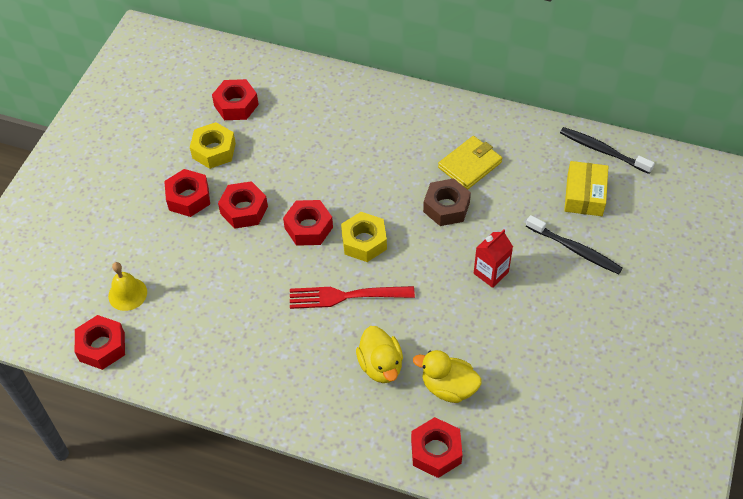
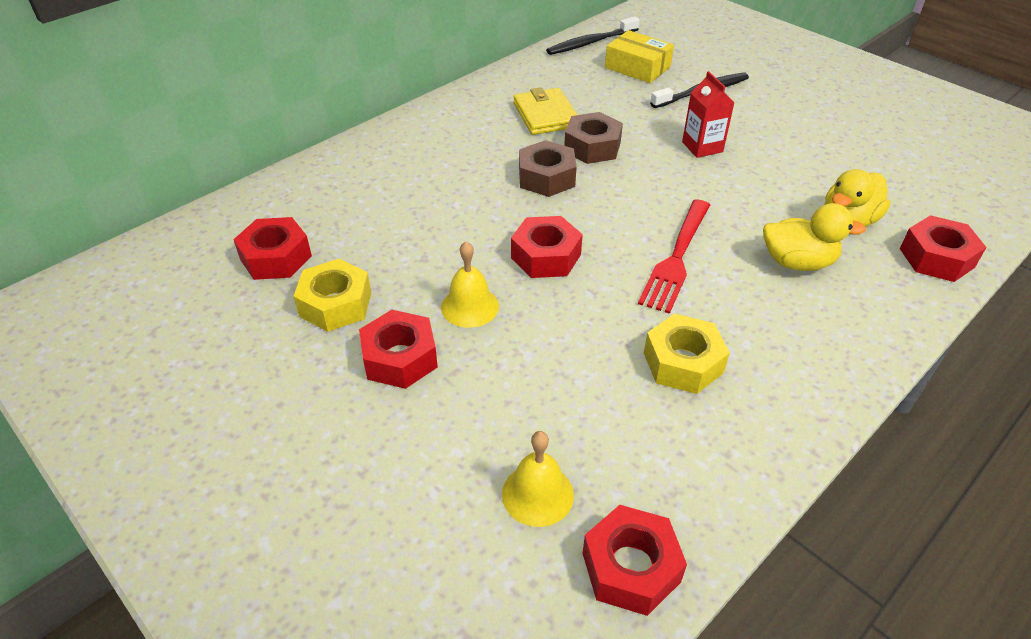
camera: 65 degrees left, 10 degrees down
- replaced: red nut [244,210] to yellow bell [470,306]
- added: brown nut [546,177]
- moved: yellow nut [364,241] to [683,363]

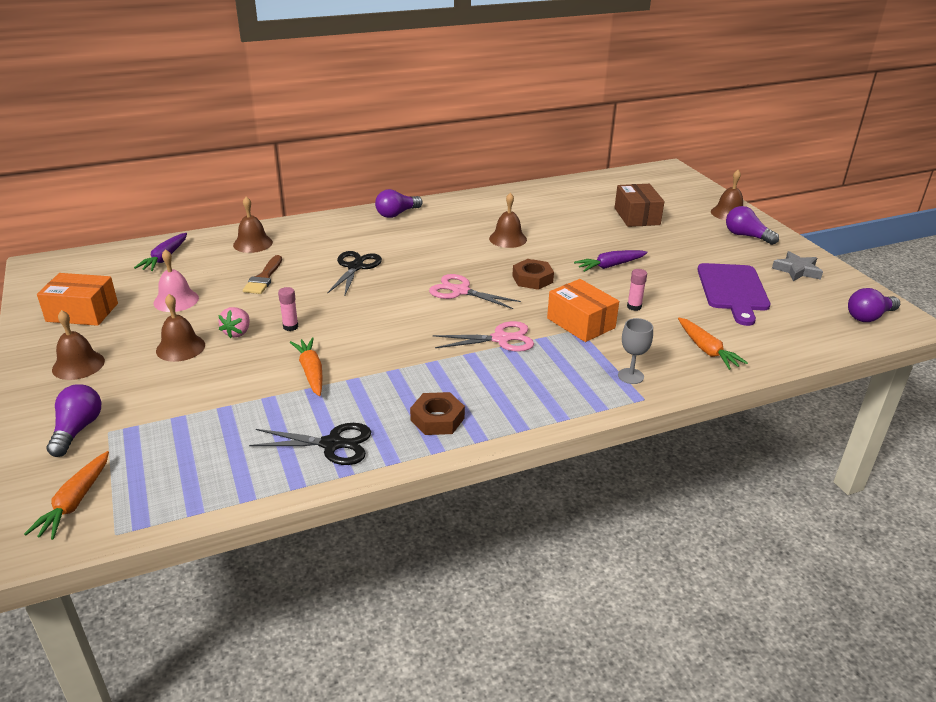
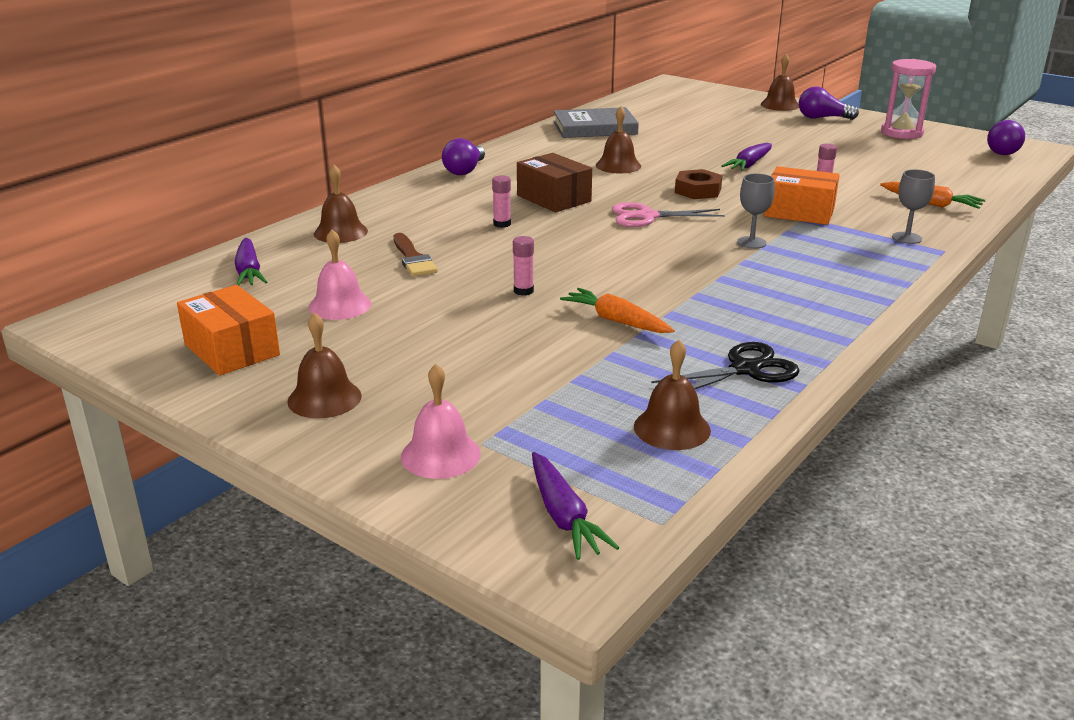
camera: 30 degrees left, 5 degrees down
- turned: orange box [82,312] = [231,350] 75 degrees clockwise
- replaced: purple light bulb [77,430] to pink bell [440,455]
- replaced: black scissors [355,267] to pink glue stick [502,224]
- moved: brown box [637,216] to [553,198]
- recoloured: orange carrot [75,502] to purple carrot [564,516]
- added: grey book [595,128]
- moved: brown bell [180,347] to [672,428]
- replaced: pink scissors [500,339] to grey goblet [751,242]
- replaced: grey star [797,270] to pink hourglass [901,133]
- removed: pink strawberry [237,332]
- removed: brown nut [437,419]
- removed: purple cutting board [733,290]

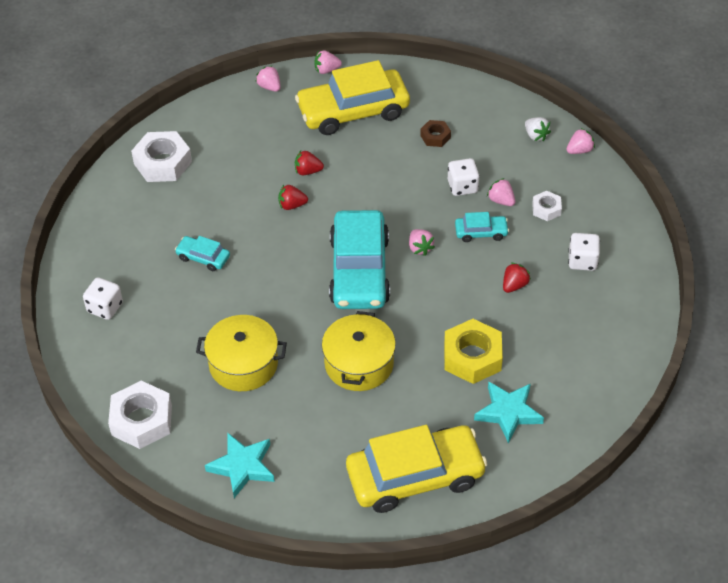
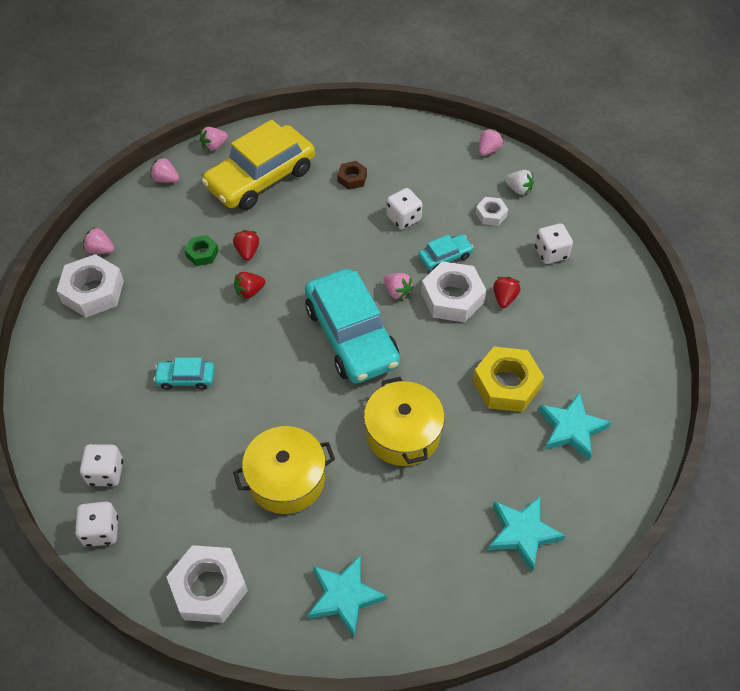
camera: 25 degrees left, 5 degrees up
- added: white dice [101,531]
- moved: pink strawberry [501,200] to [100,250]
- added: green nut [202,253]
- turned: red strawberry [308,171] = [247,252] 105 degrees clockwise
- added: white nut [452,297]
- replaced: yellow car [415,476] to turquoise star [522,533]
- moved: white strawberry [536,136] to [518,189]

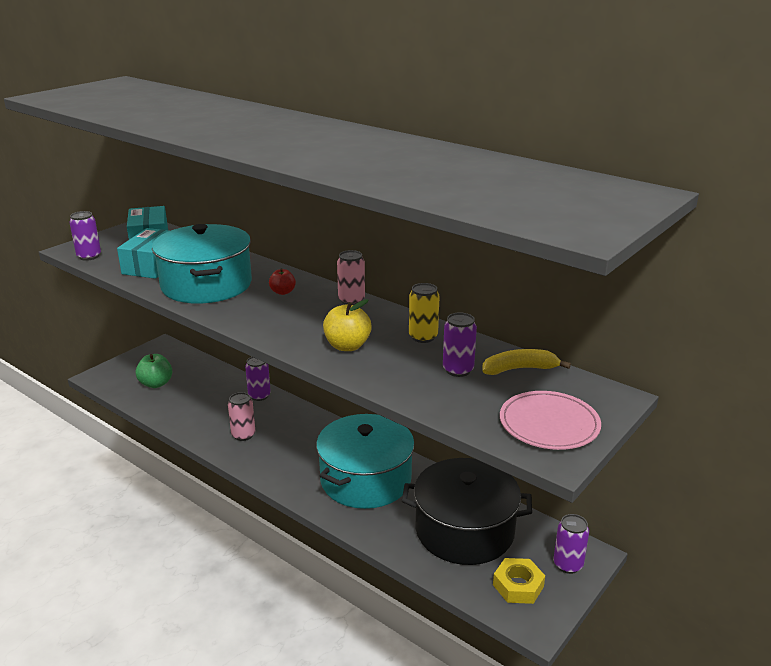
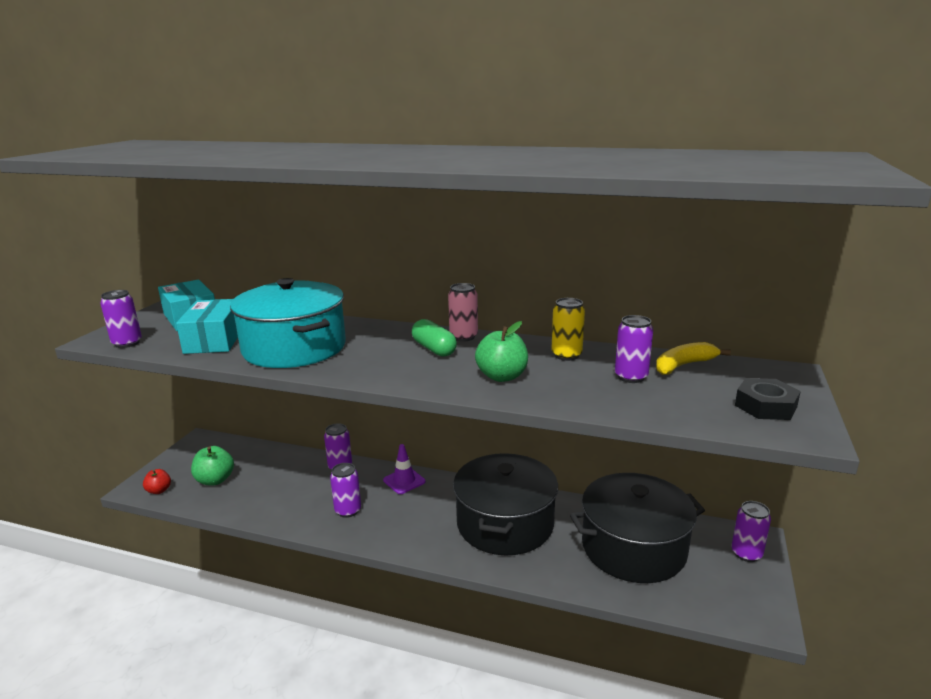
camera: 20 degrees left, 5 degrees down
- moved: red apple [283,292] to [159,490]
- recoloured: pink can [243,435] to purple can [348,510]
- added: purple traffic cone [404,481]
- added: green capsule [434,349]
- recoloured: turquoise pot [365,479] to black pot [505,523]
- recoloured: yellow apple [347,346] to green apple [502,376]
- replaced: pink plate [549,424] to black nut [765,406]
- removed: yellow nut [518,586]

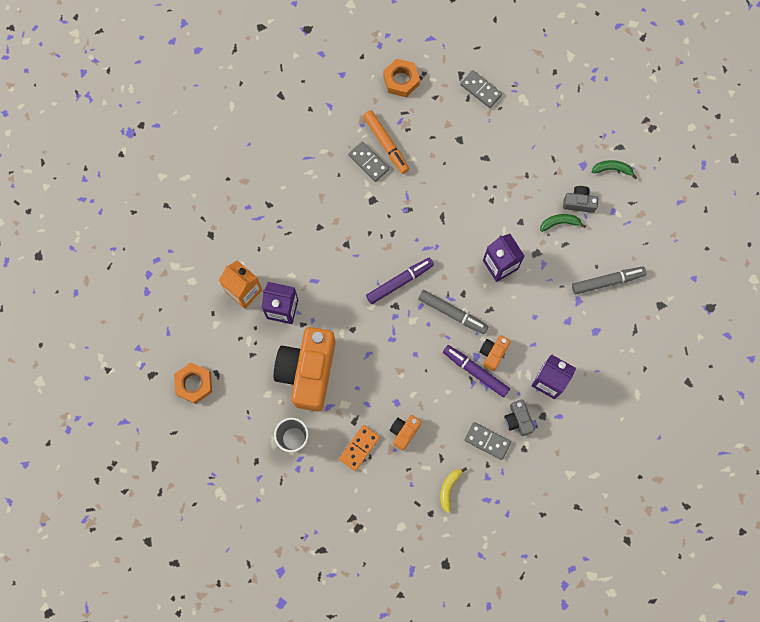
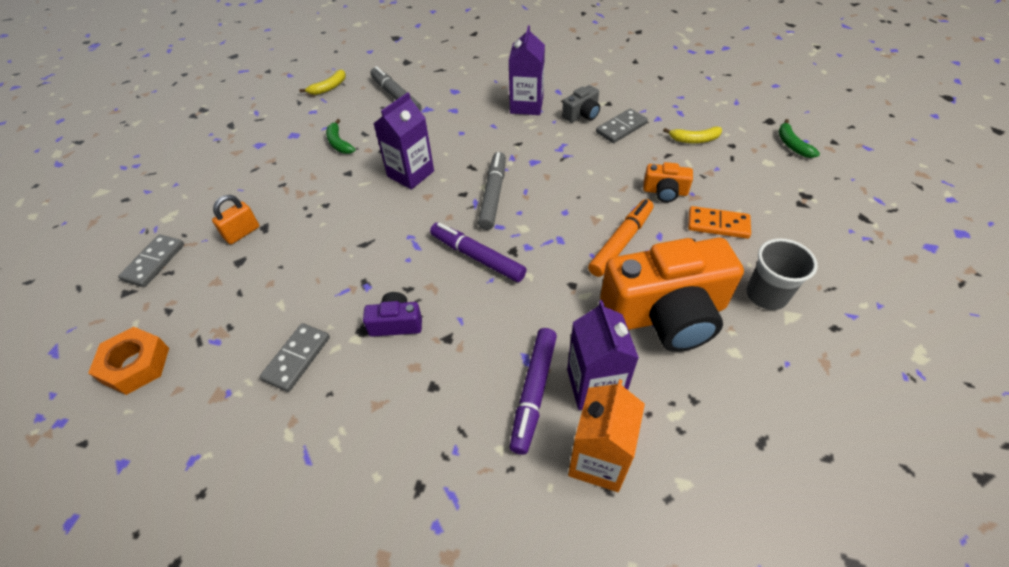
camera: 110 degrees left, 25 degrees down
- added: orange padlock [242,233]
- added: yellow banana [328,88]
- added: purple camera [396,323]
- moved: purple marker [475,372] to [534,392]
- moved: orange marker [386,144] to [621,242]
- turned: grey domino [487,441] = [621,128] 45 degrees clockwise
- moved: green banana [612,169] to [792,145]
- removed: orange nut [194,384]
- removed: orange camera [493,353]
- removed: grey camera [579,202]

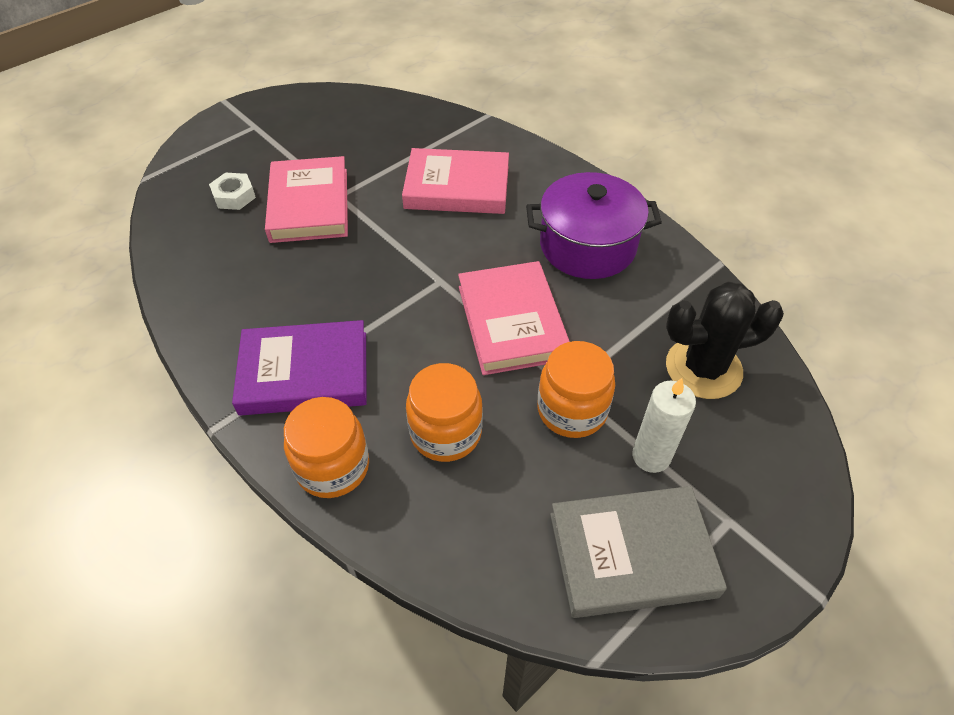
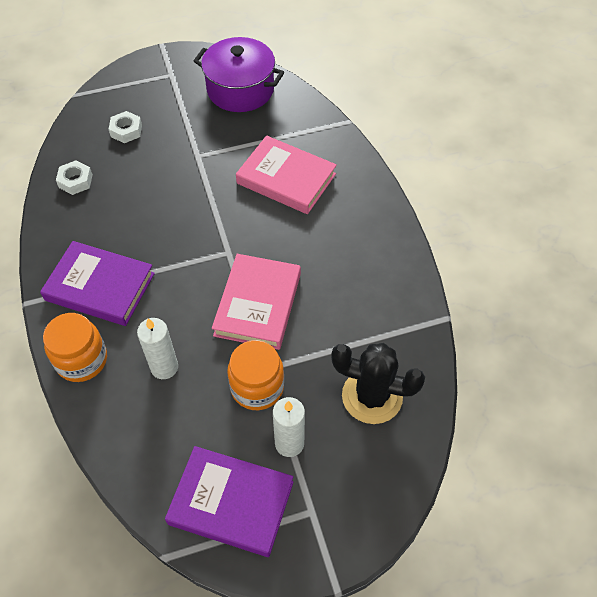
camera: 25 degrees right, 5 degrees up
- added: white nut [75,181]
- replaced: orange jar [446,432] to white candle [164,367]
- recoloured: grey book [631,554] to purple book [231,503]
- moved: purple pot [587,246] to [240,90]
- removed: pink book [309,205]

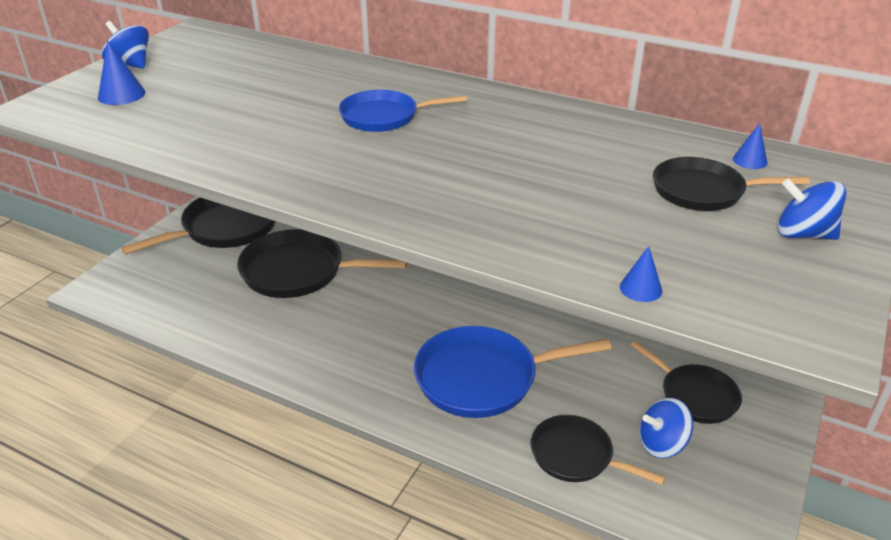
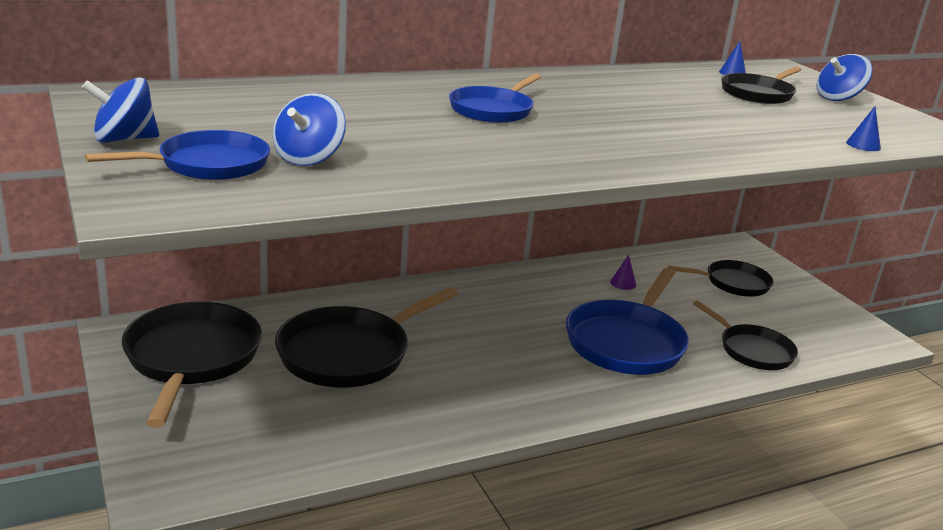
camera: 55 degrees left, 10 degrees down
- replaced: blue cone [121,95] to blue pan [208,165]
- moved: blue spinning top [662,444] to [309,158]
- added: purple cone [623,283]
- turned: black pan [576,456] = [752,350] 105 degrees counterclockwise

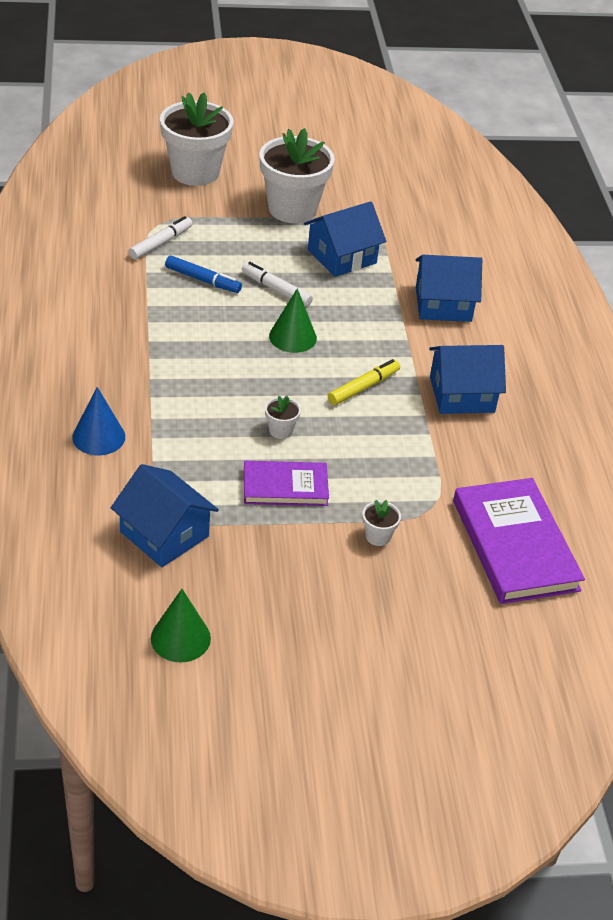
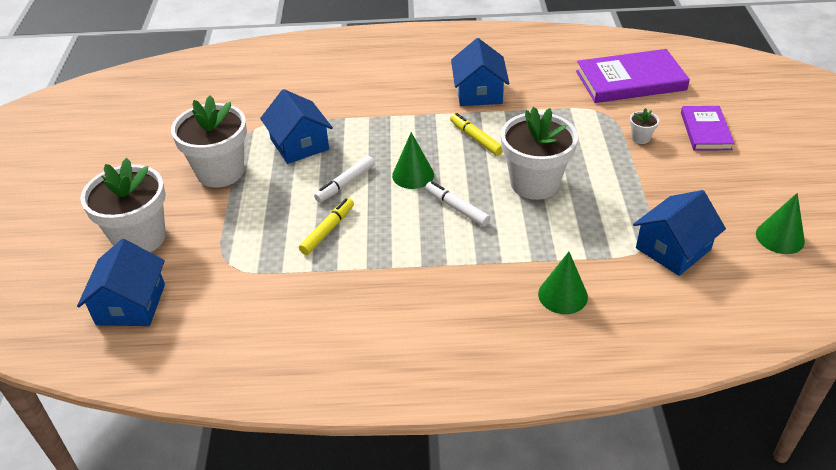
camera: 80 degrees left, 0 degrees up
- moved: blue house [443,304] to [131,304]
- recoloured: blue marker [203,280] to yellow marker [328,230]
- moved: white marker [160,243] to [457,208]
- resized: white flower pot [281,430] = [534,183] x2.46
- recoloured: blue cone [98,437] to green cone [562,295]
- moved: purple book [285,487] to [705,131]

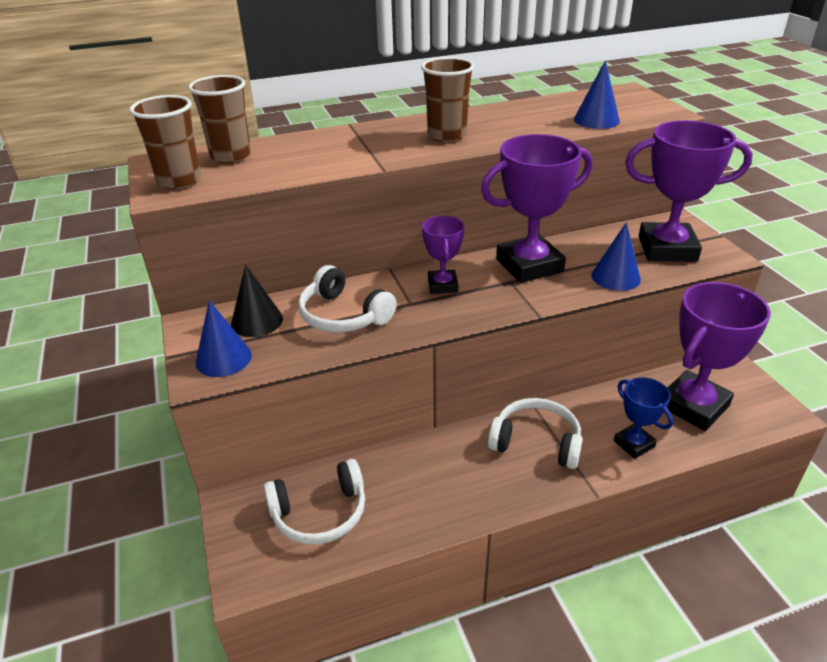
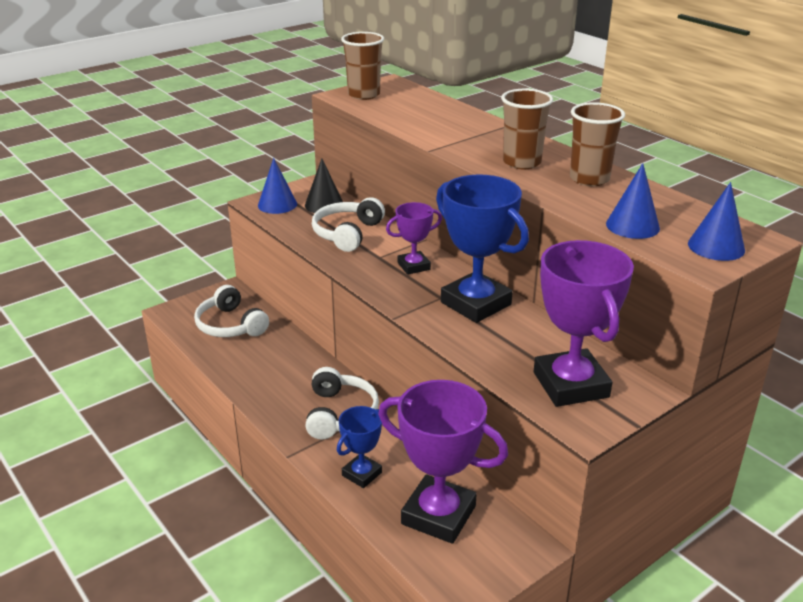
camera: 70 degrees right, 5 degrees down
- recoloured: purple trophy [529,265] to blue trophy [475,303]
- moved: brown cup [231,156] to [589,179]
- moved: blue cone [615,277] to [716,247]

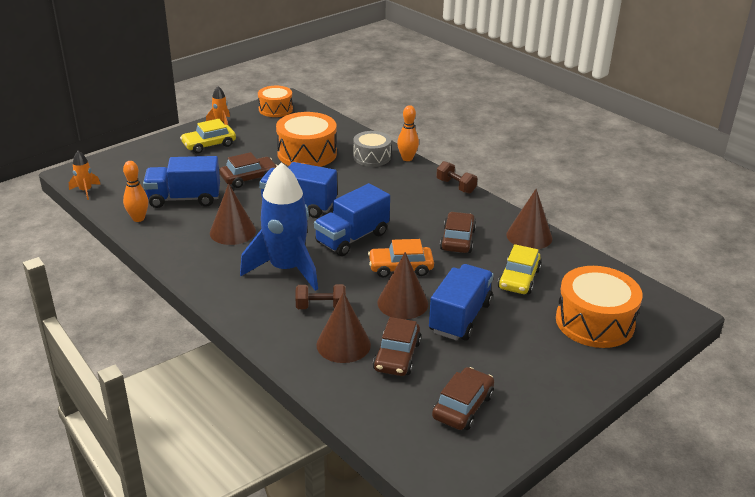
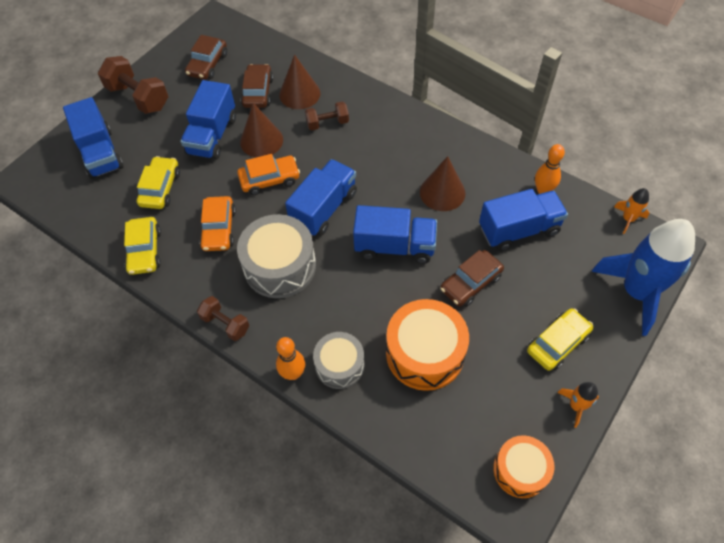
camera: 170 degrees right, 25 degrees up
- replaced: orange drum [594,322] to blue truck [100,153]
- added: brown dumbbell [138,97]
- replaced: brown cone [529,236] to yellow car [145,251]
- recoloured: brown car [457,240] to orange car [219,229]
- added: grey drum [280,266]
- moved: blue rocket [286,269] to [636,292]

